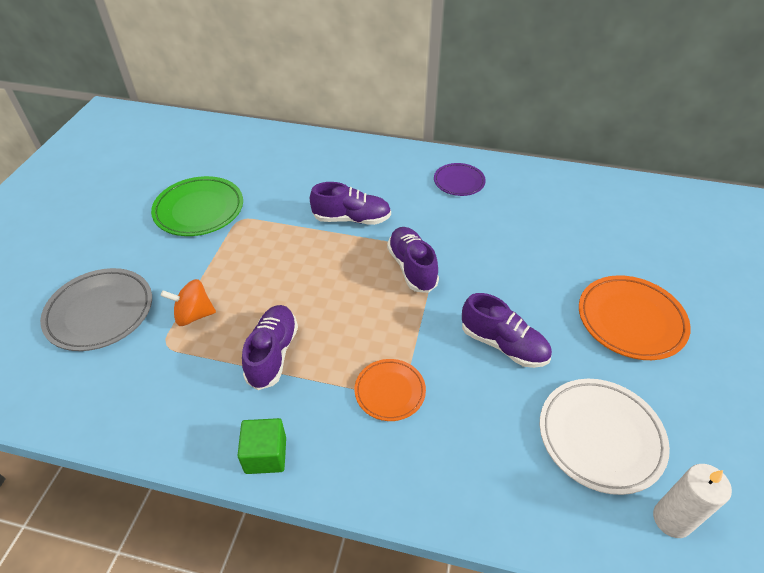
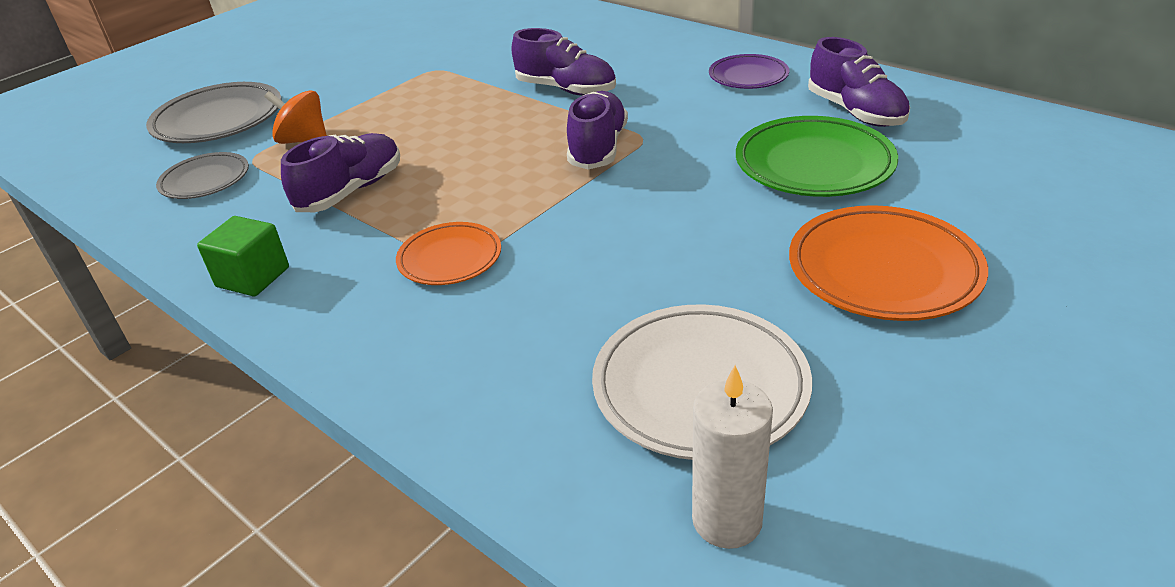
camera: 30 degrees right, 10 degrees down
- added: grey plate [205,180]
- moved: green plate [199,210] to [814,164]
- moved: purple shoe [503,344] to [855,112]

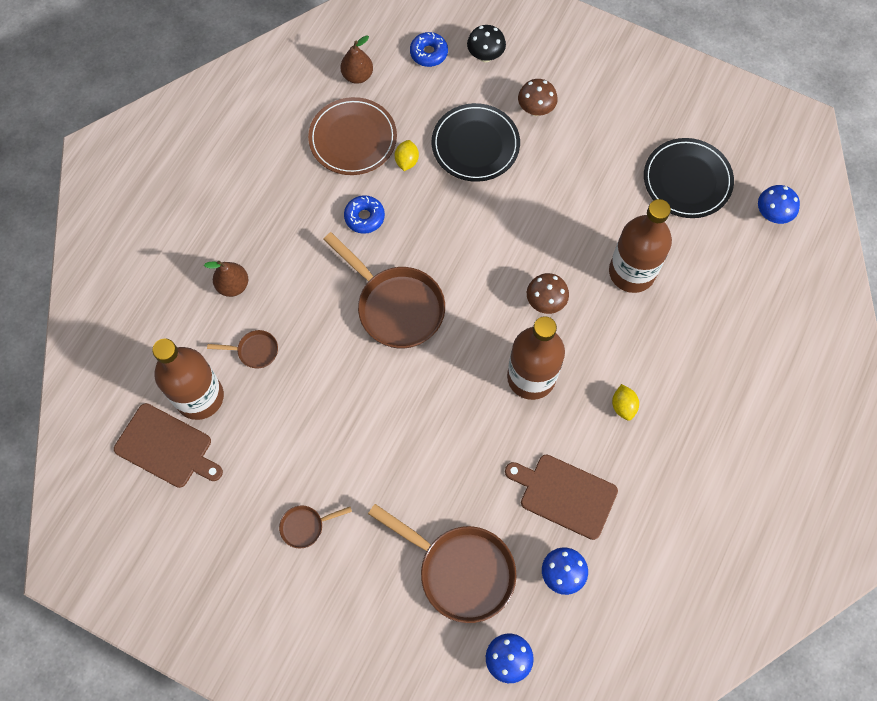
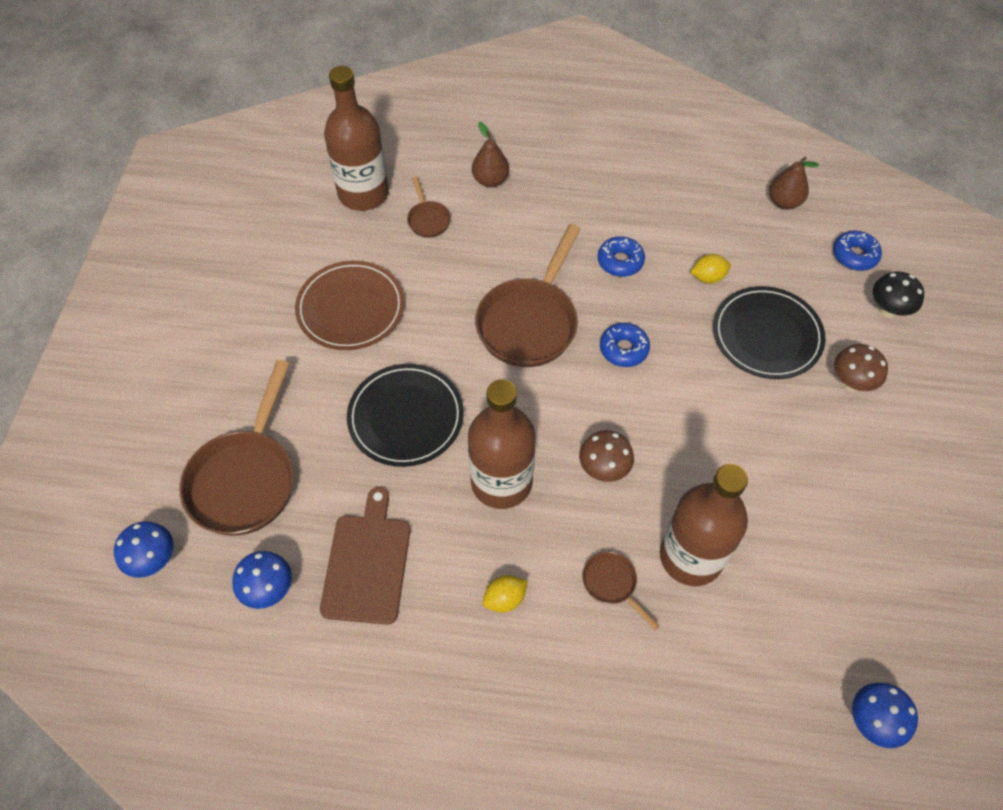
camera: 70 degrees right, 10 degrees down
- moved: brown plate [353,139] to [350,308]
- moved: black plate [687,180] to [406,417]
- moved: brown pan [305,526] to [612,584]
- added: blue donut [623,349]
- removed: brown cutting board [166,447]

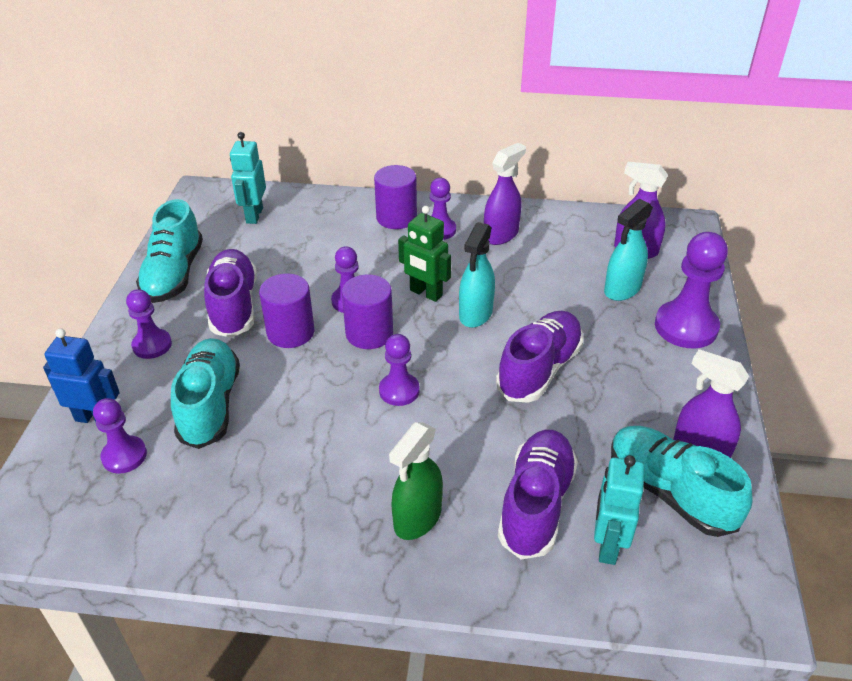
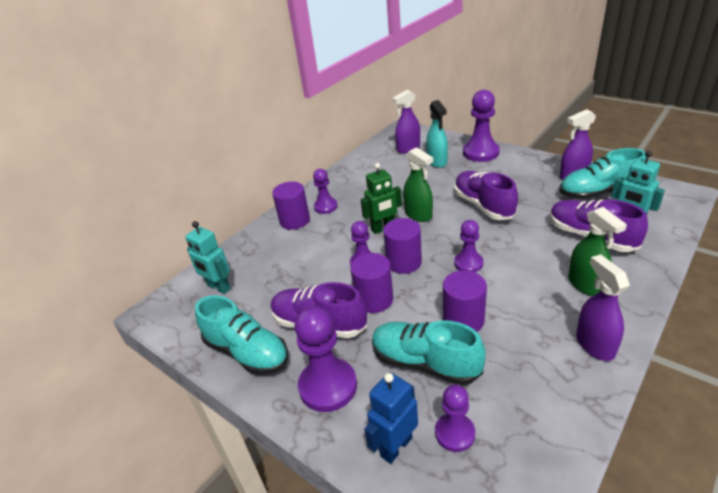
camera: 55 degrees left, 5 degrees down
- resized: purple pawn [152,345] = [328,386] x1.65
- recoloured: turquoise spray bottle [475,314] to green spray bottle [418,215]
- added: purple cylinder [463,320]
- moved: purple spray bottle [501,235] to [594,344]

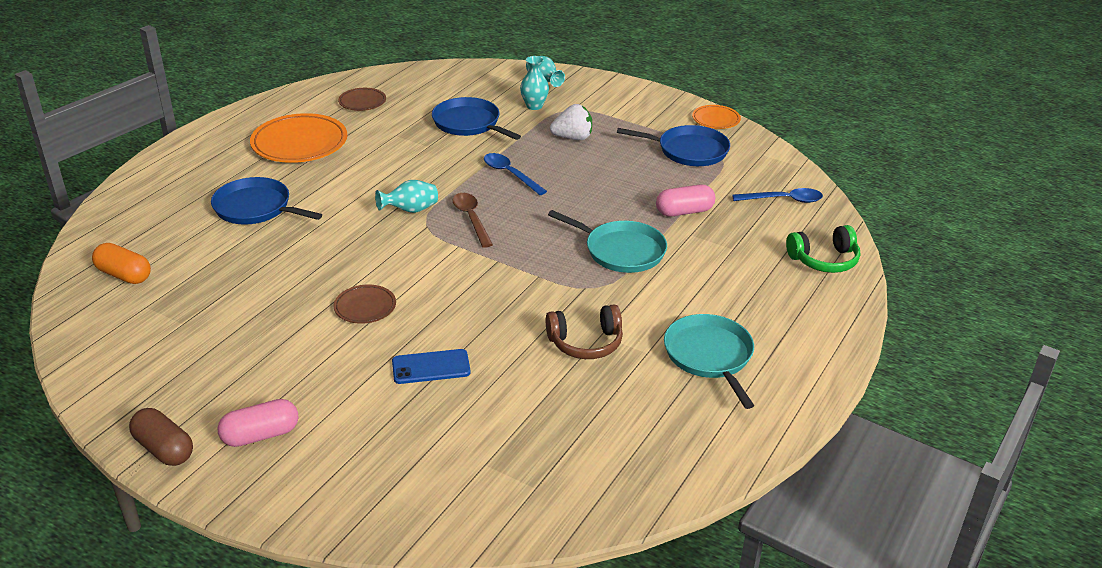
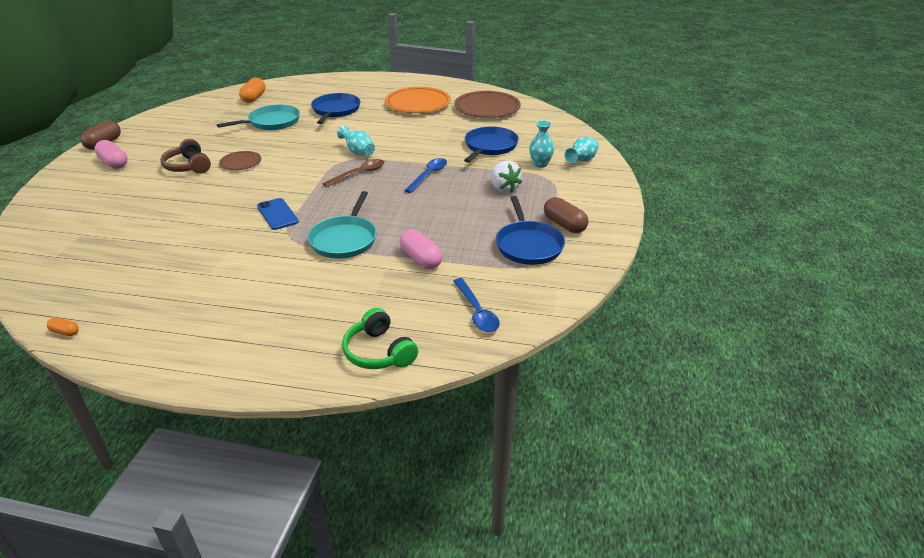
camera: 70 degrees right, 0 degrees up
- added: orange capsule [65,332]
- moved: brown headphones [586,343] to [188,166]
- moved: turquoise pan [710,356] to [271,122]
- moved: blue phone [431,367] to [277,214]
- resized: brown plate [362,102] = [487,108] x1.89
- added: brown capsule [564,225]
- removed: orange plate [716,119]

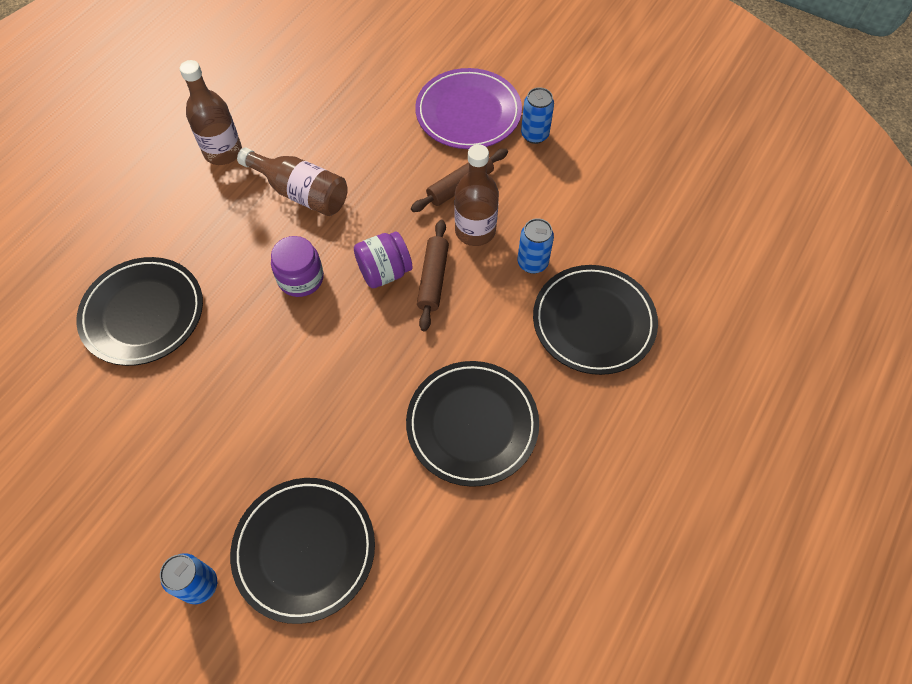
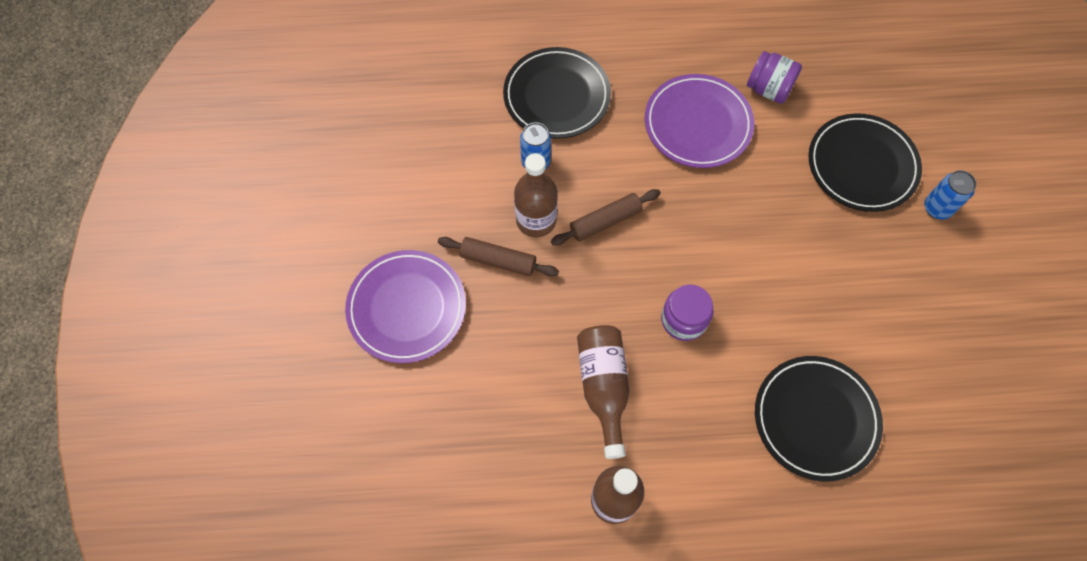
camera: 125 degrees left, 5 degrees up
- recoloured: black plate [472,424] to purple plate [698,124]
- moved: purple jar [384,272] to [768,89]
- removed: blue can [534,135]

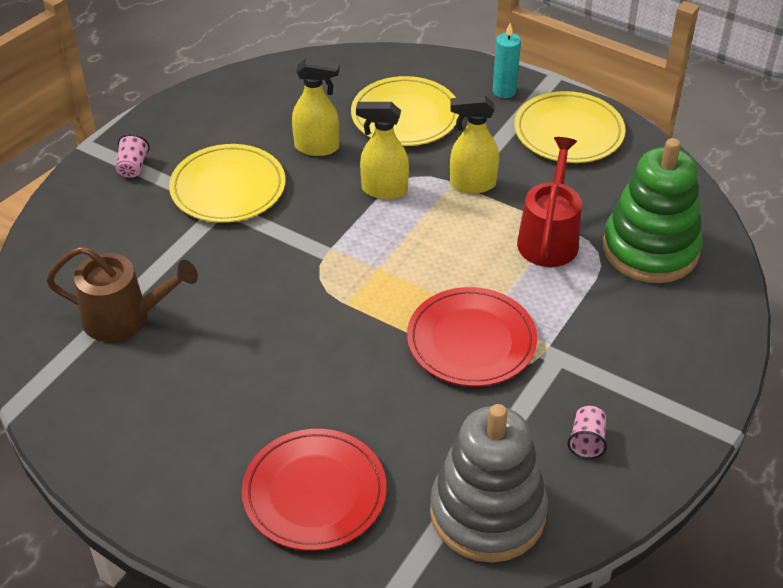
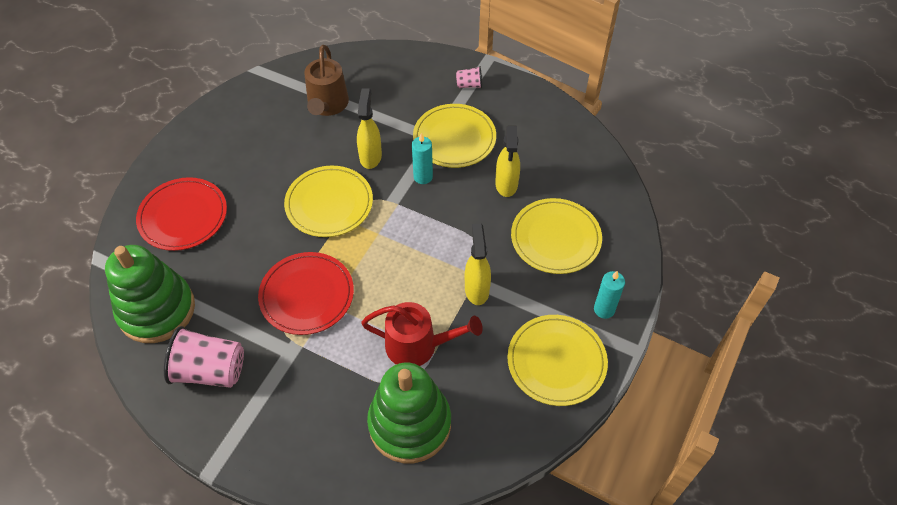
camera: 85 degrees right, 10 degrees up
- recoloured: grey stacking toy [487,513] to green stacking toy [157,310]
- resized: pink cup [587,441] = [210,370] x2.05
- added: yellow plate [329,203]
- moved: yellow spray bottle [384,190] to [370,156]
- added: turquoise candle [423,177]

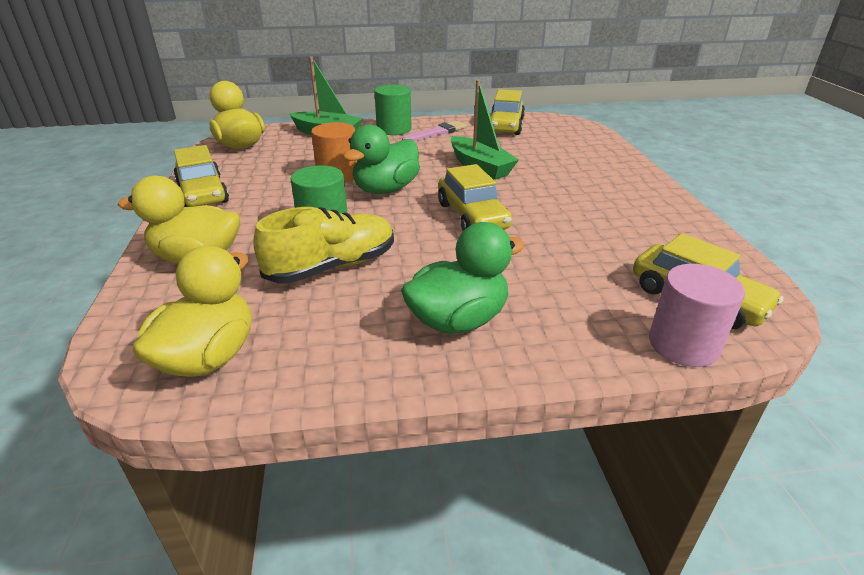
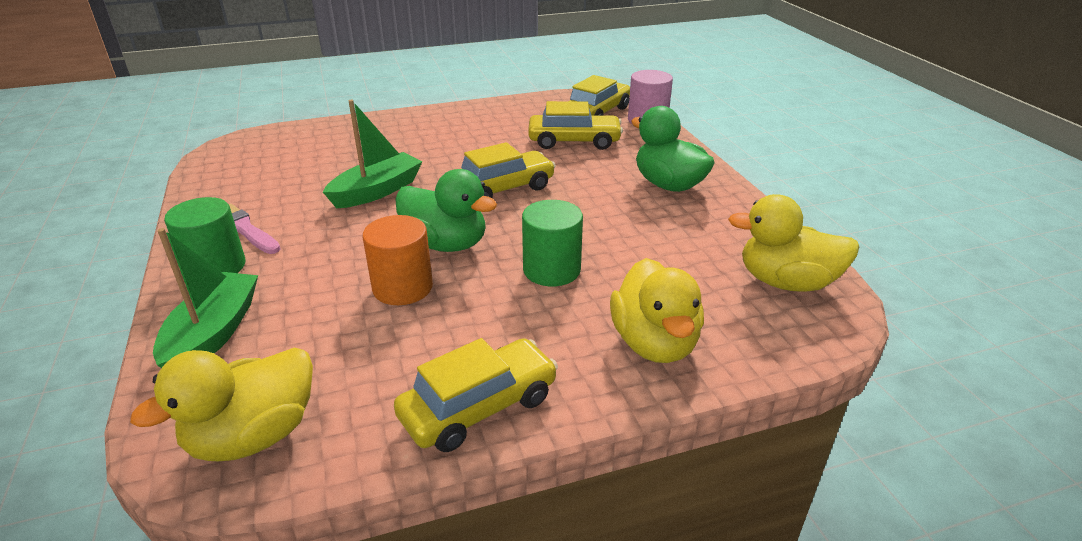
camera: 100 degrees left, 0 degrees up
- moved: yellow car [505,126] to [574,141]
- removed: yellow shoe [332,267]

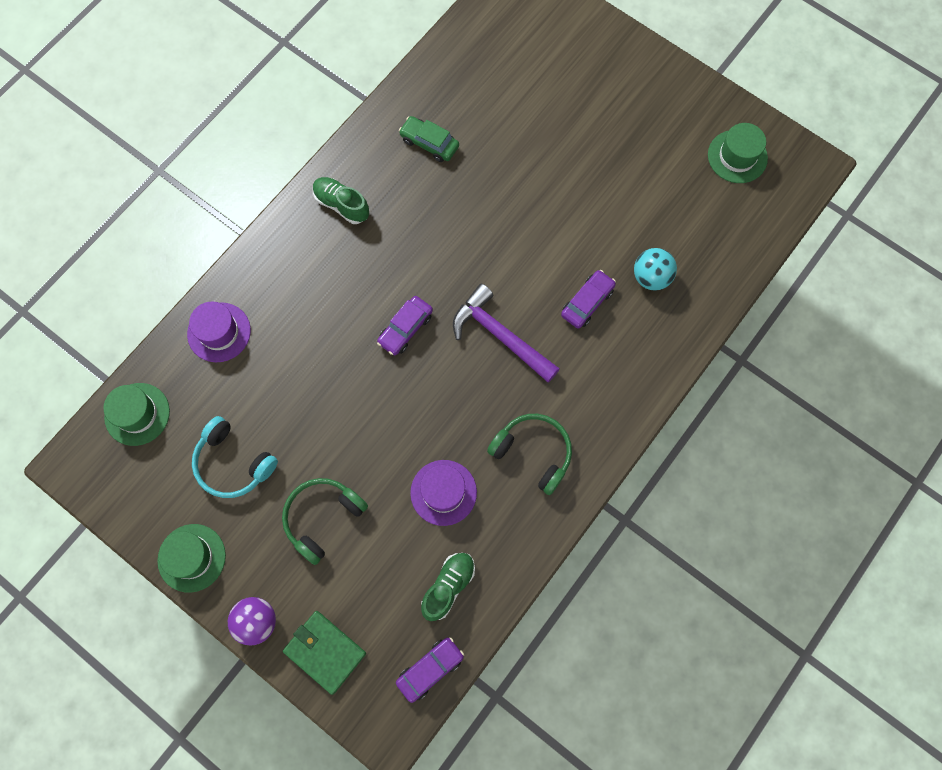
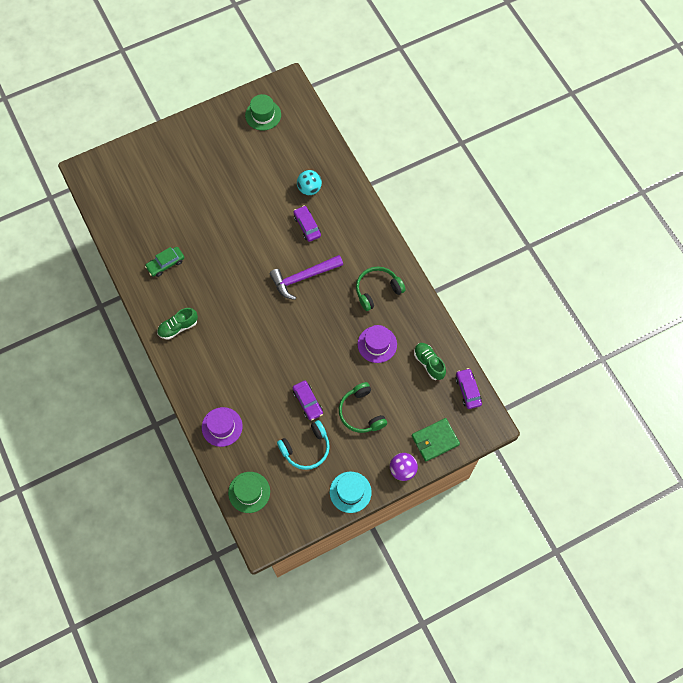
camera: 65 degrees left, 5 degrees down
- moved: purple car [405,329] to [307,402]
- recoloured: green hat [191,558] to turquoise hat [350,492]

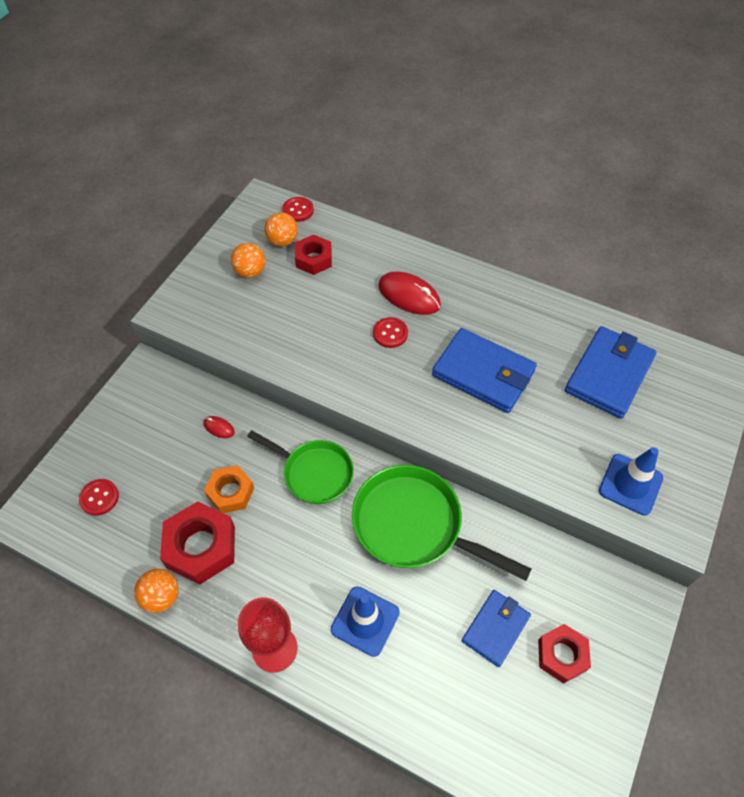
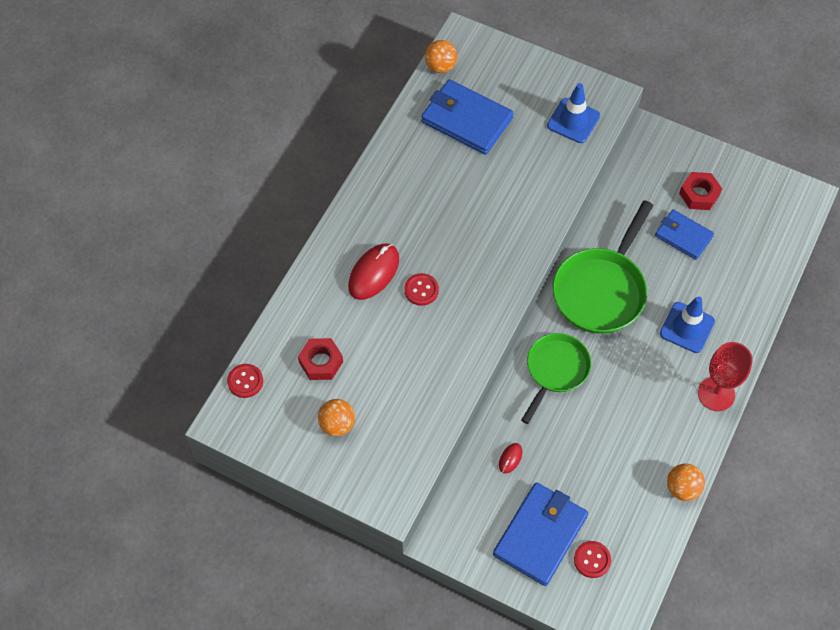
camera: 90 degrees left, 5 degrees up
- moved: orange ball [282,241] to [440,66]
- moved: blue wallet [483,373] to [540,535]
- removed: red nut [201,547]
- removed: orange nut [230,492]

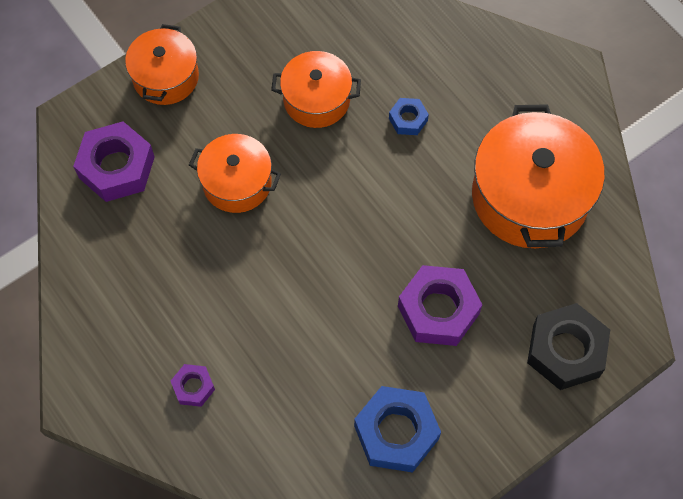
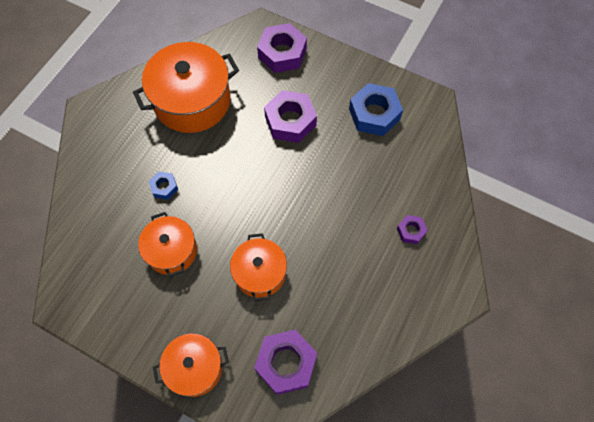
camera: 115 degrees left, 0 degrees up
- recoloured: black nut [566,351] to purple nut [282,53]

